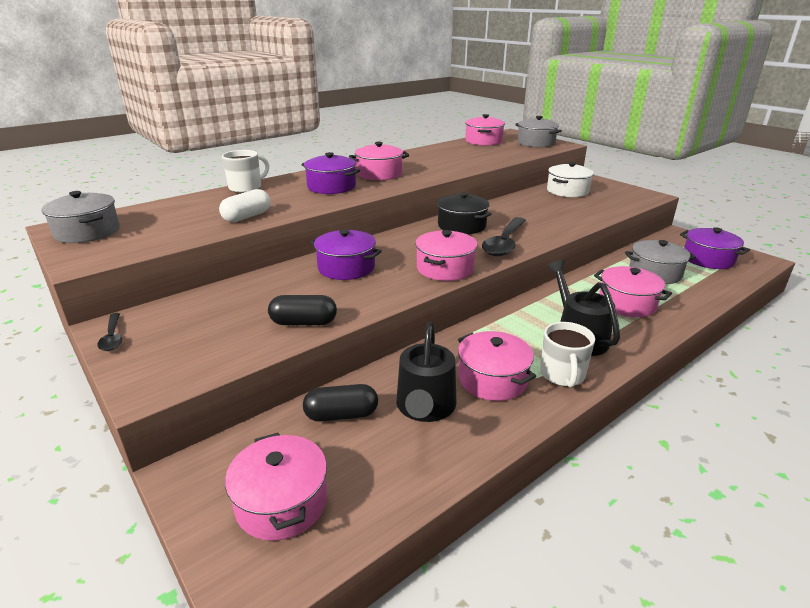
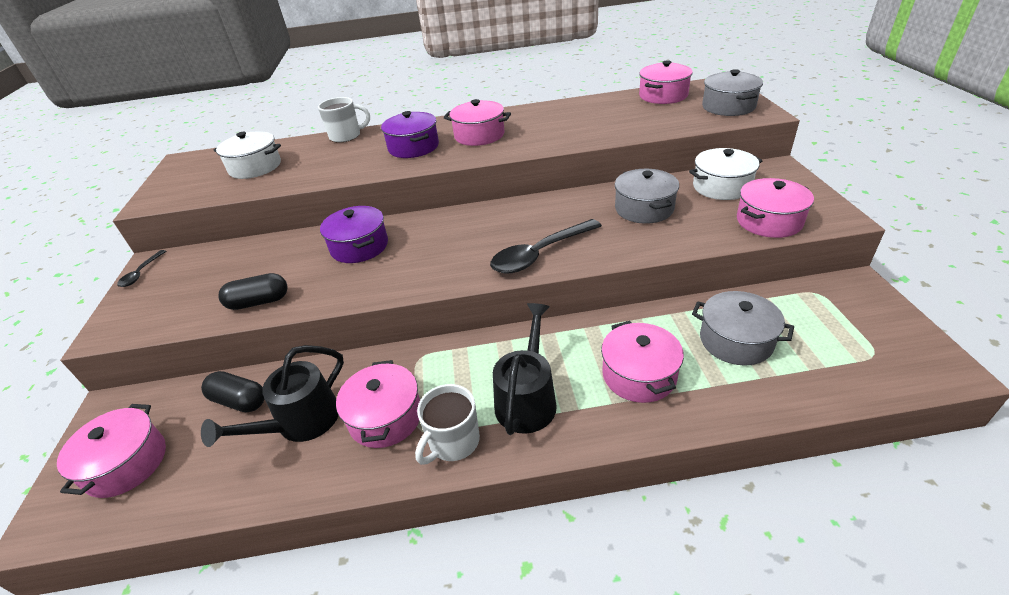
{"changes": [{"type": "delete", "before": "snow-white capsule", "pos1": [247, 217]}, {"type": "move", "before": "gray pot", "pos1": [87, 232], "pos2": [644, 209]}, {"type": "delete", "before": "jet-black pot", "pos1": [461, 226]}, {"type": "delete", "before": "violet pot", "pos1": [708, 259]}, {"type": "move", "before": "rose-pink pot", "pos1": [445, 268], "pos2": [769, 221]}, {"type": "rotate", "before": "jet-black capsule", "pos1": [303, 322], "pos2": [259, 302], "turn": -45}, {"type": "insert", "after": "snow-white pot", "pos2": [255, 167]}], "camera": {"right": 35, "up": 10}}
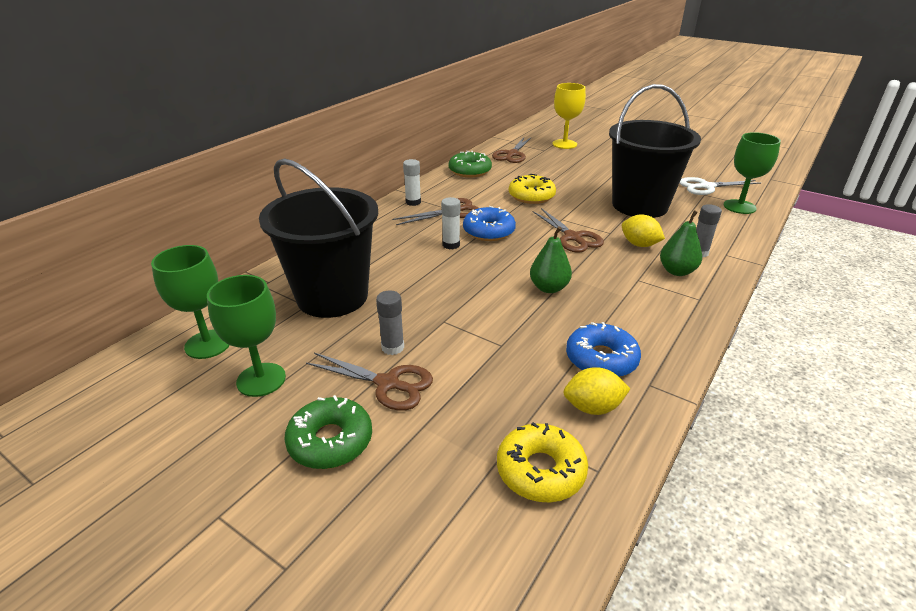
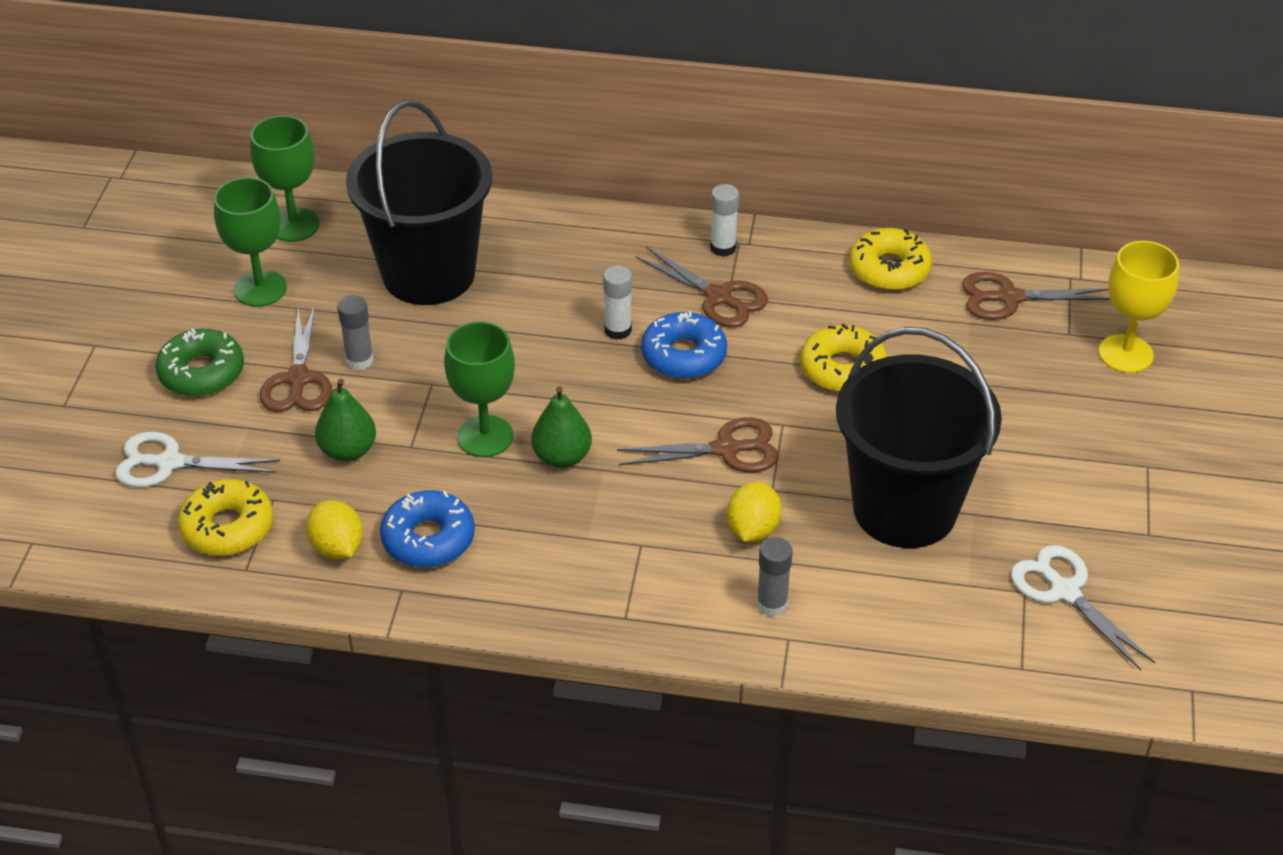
{"changes": [{"type": "move", "before": "leaf-green goblet", "pos1": [739, 207], "pos2": [485, 436]}, {"type": "recolor", "before": "leaf-green glazed donut", "after": "golden glazed donut", "pos1": [470, 171], "pos2": [889, 269]}, {"type": "rotate", "before": "brown pair of scissors", "pos1": [572, 237], "pos2": [726, 449], "turn": -135}, {"type": "move", "before": "leaf-green pear", "pos1": [677, 271], "pos2": [348, 451]}, {"type": "insert", "after": "snow-white pair of scissors", "pos2": [170, 463]}], "camera": {"right": 65, "up": 10}}
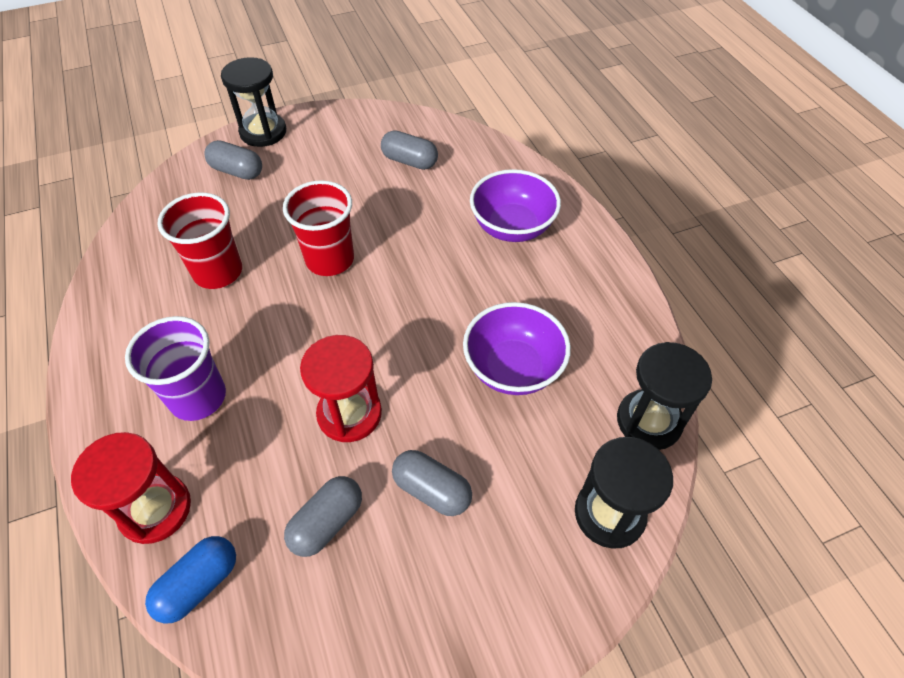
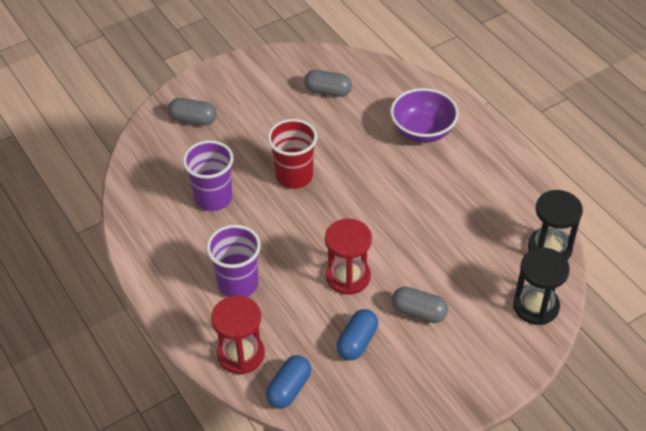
{"changes": [{"type": "delete", "before": "jet-black hourglass", "pos1": [263, 132]}, {"type": "recolor", "before": "crimson beaker", "after": "violet beaker", "pos1": [218, 272], "pos2": [213, 198]}, {"type": "delete", "before": "violet deep dish", "pos1": [513, 368]}, {"type": "recolor", "before": "gray capsule", "after": "royal blue capsule", "pos1": [327, 522], "pos2": [357, 342]}], "camera": {"right": -10, "up": -5}}
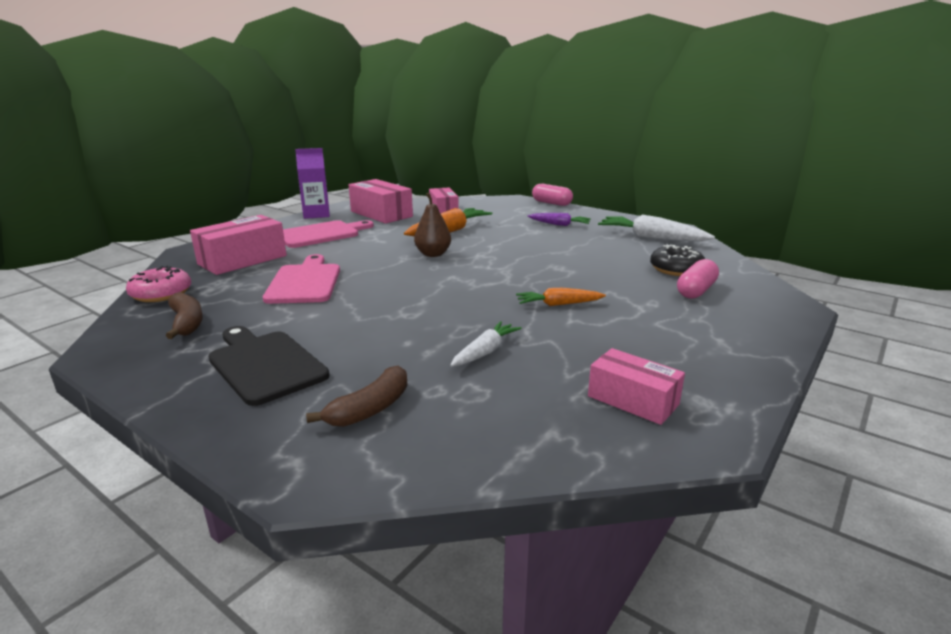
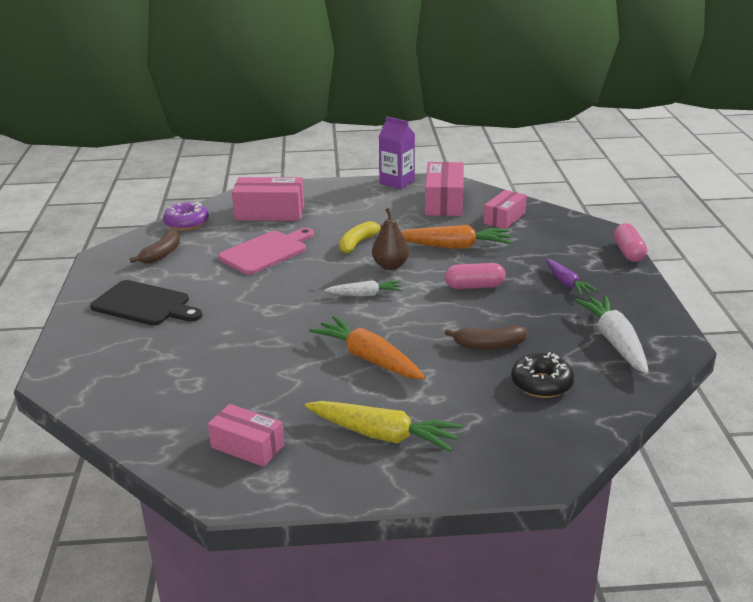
{"changes": [{"type": "delete", "before": "rose-pink cutting board", "pos1": [321, 234]}, {"type": "move", "before": "rose-pink capsule", "pos1": [696, 291], "pos2": [474, 286]}, {"type": "recolor", "before": "rose-pink glazed donut", "after": "violet glazed donut", "pos1": [161, 294], "pos2": [187, 223]}, {"type": "resize", "before": "orange carrot", "pos1": [558, 304], "pos2": [369, 359], "scale": 1.66}, {"type": "move", "before": "snow-white carrot", "pos1": [485, 352], "pos2": [365, 295]}, {"type": "rotate", "before": "jet-black cutting board", "pos1": [265, 364], "pos2": [144, 304], "turn": 105}, {"type": "rotate", "before": "rose-pink box", "pos1": [633, 400], "pos2": [247, 446], "turn": -60}, {"type": "move", "before": "brown banana fruit", "pos1": [370, 409], "pos2": [489, 345]}, {"type": "insert", "after": "golden banana fruit", "pos2": [358, 243]}, {"type": "insert", "after": "golden carrot", "pos2": [383, 435]}], "camera": {"right": 50, "up": 5}}
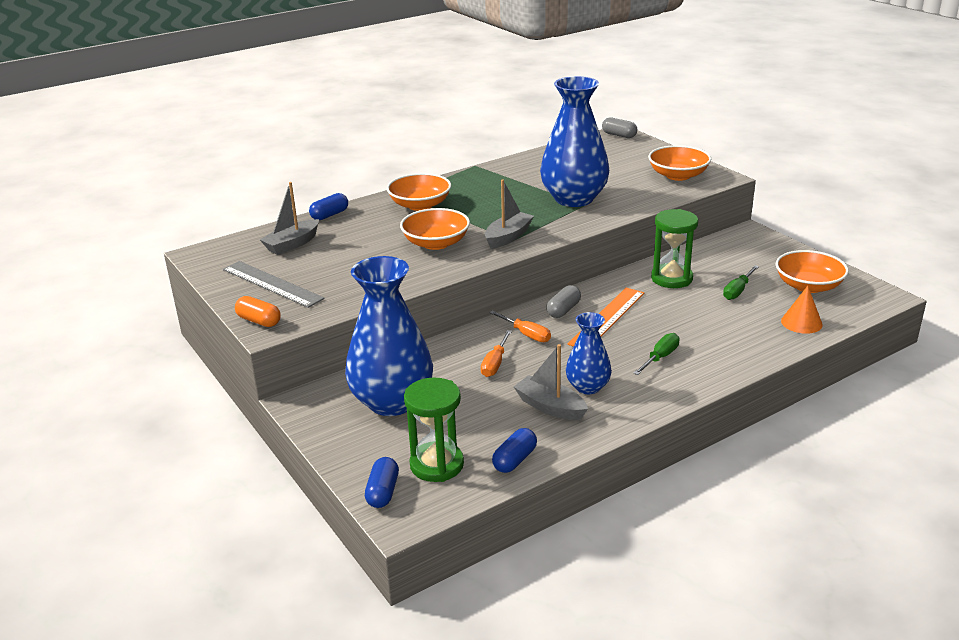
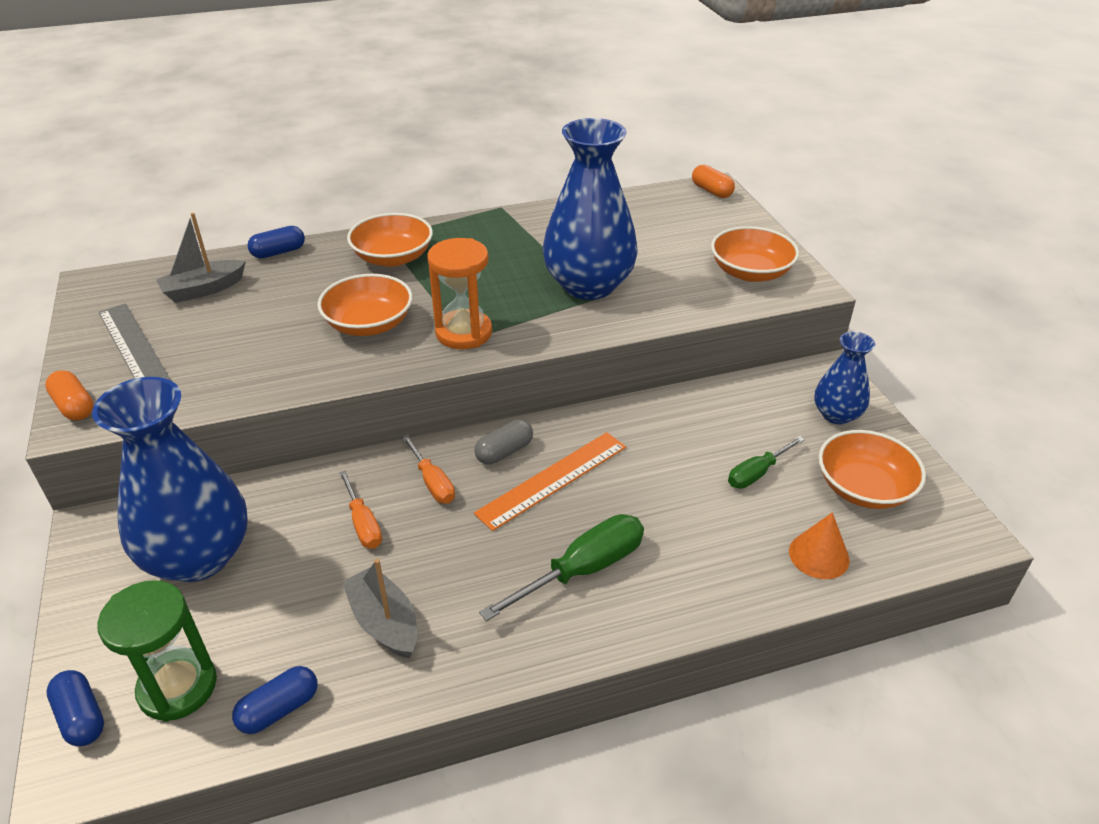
{"changes": [{"type": "recolor", "before": "gray capsule", "after": "orange capsule", "pos1": [619, 135], "pos2": [711, 191]}, {"type": "replace", "before": "gray boat", "after": "orange hourglass", "pos1": [508, 237], "pos2": [464, 333]}, {"type": "delete", "before": "leaf-green hourglass", "pos1": [671, 278]}, {"type": "move", "before": "royal blue tall vase", "pos1": [588, 387], "pos2": [836, 414]}, {"type": "rotate", "before": "orange flat screwdriver", "pos1": [495, 363], "pos2": [363, 523], "turn": -60}, {"type": "resize", "before": "leaf-green flat screwdriver", "pos1": [660, 357], "pos2": [582, 570], "scale": 1.64}, {"type": "rotate", "before": "royal blue capsule", "pos1": [383, 492], "pos2": [81, 717], "turn": -60}], "camera": {"right": 15, "up": 10}}
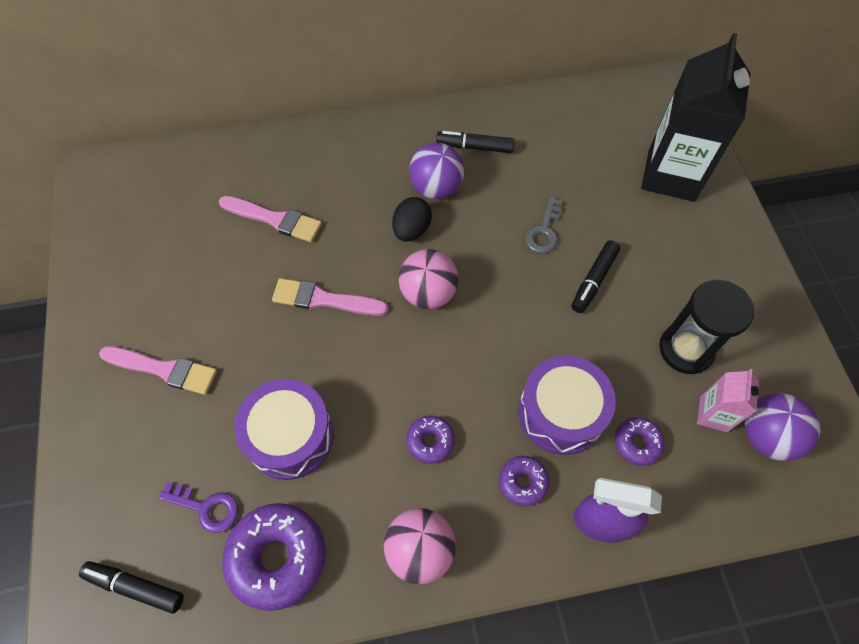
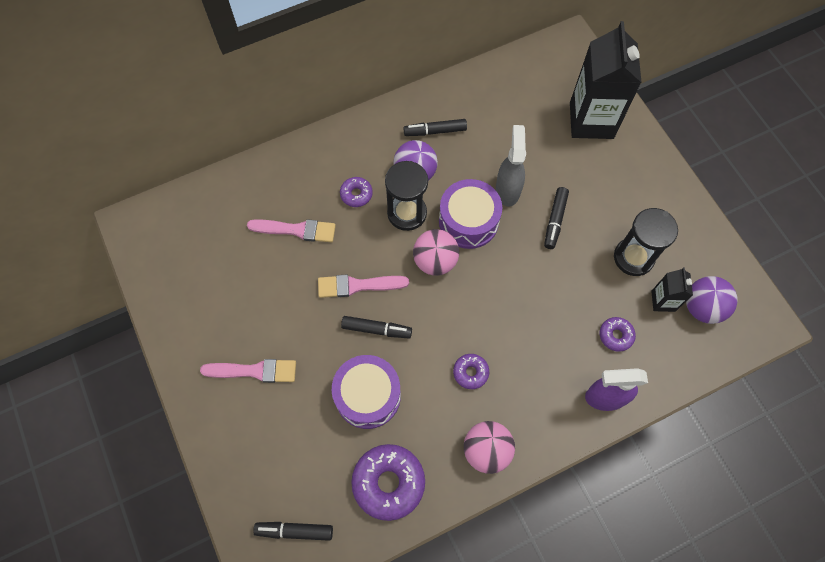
{"changes": [{"type": "replace", "before": "jet-black toy egg", "after": "jet-black hourglass", "pos1": [411, 230], "pos2": [407, 213]}, {"type": "replace", "before": "gray key", "after": "gray spray cleaner", "pos1": [544, 231], "pos2": [507, 189]}, {"type": "move", "before": "violet toy drum", "pos1": [561, 412], "pos2": [468, 221]}, {"type": "recolor", "before": "rose-pink carton", "after": "jet-black carton", "pos1": [713, 414], "pos2": [663, 301]}, {"type": "move", "before": "violet glazed donut", "pos1": [522, 482], "pos2": [356, 194]}, {"type": "delete", "before": "violet key", "pos1": [206, 508]}, {"type": "insert", "after": "jet-black felt pen", "pos2": [376, 329]}], "camera": {"right": -15, "up": 5}}
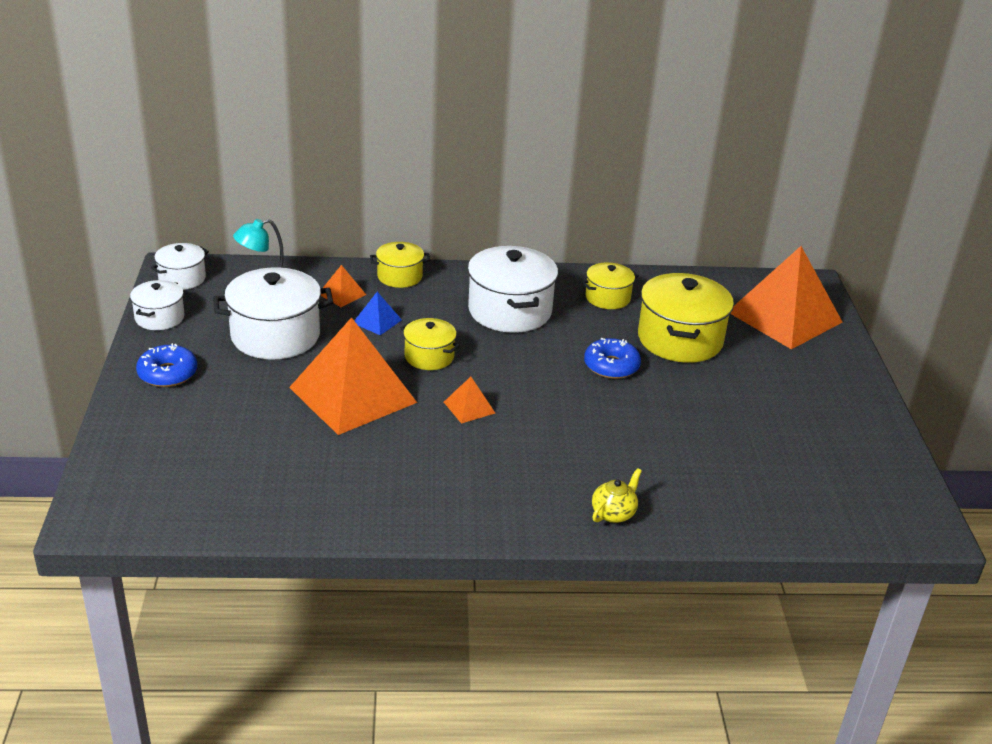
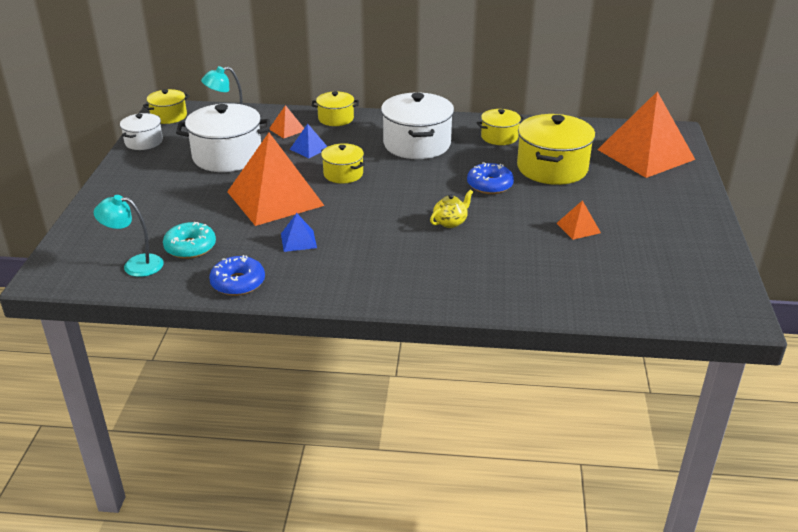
{"changes": [{"type": "recolor", "before": "snow-white pot", "after": "golden pot", "pos1": [182, 278], "pos2": [169, 116]}, {"type": "move", "before": "royal blue glazed donut", "pos1": [167, 374], "pos2": [238, 283]}, {"type": "move", "before": "orange pyramid shape", "pos1": [469, 407], "pos2": [578, 228]}, {"type": "move", "before": "golden teapot", "pos1": [614, 513], "pos2": [450, 222]}, {"type": "insert", "after": "teal desk lamp", "pos2": [135, 265]}, {"type": "insert", "after": "royal blue pyramid shape", "pos2": [298, 240]}, {"type": "insert", "after": "teal glazed donut", "pos2": [190, 247]}], "camera": {"right": 10, "up": 0}}
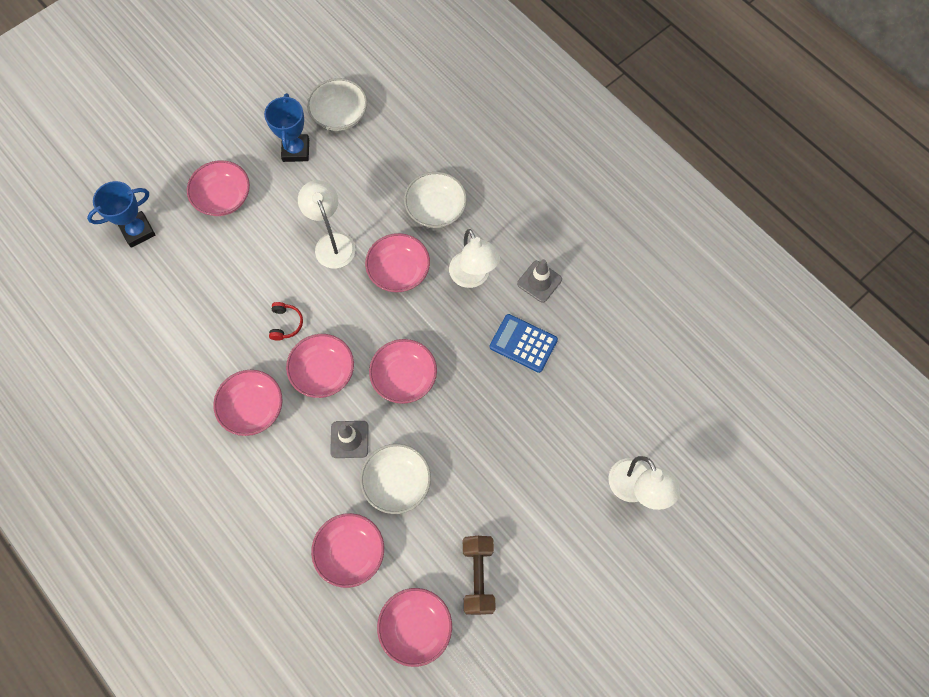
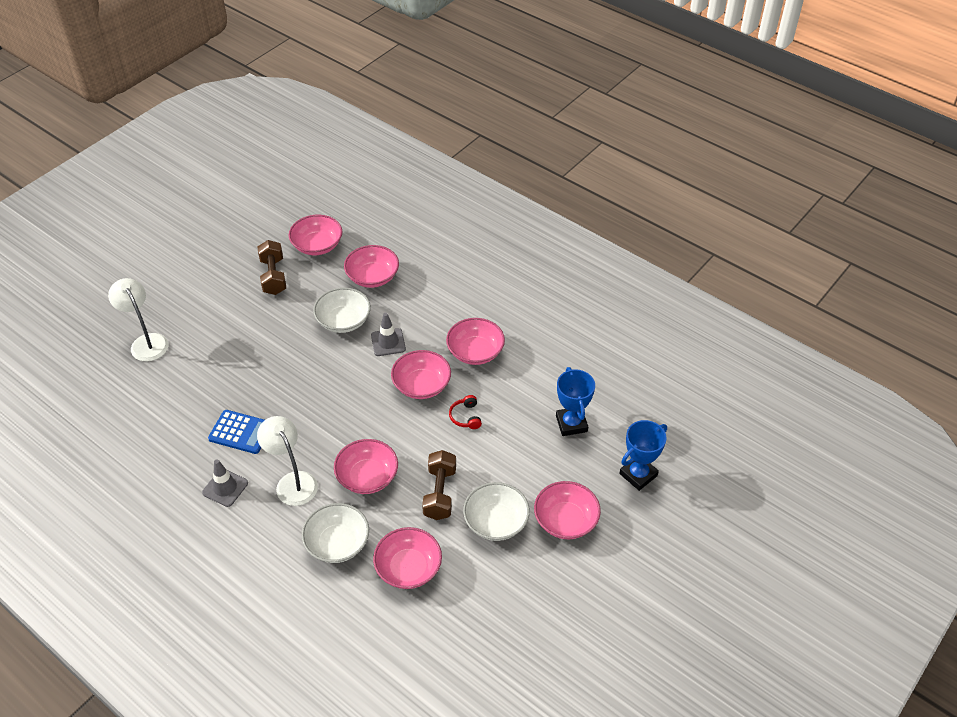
{"changes": [{"type": "move", "before": "snow-white deep dish", "pos1": [339, 115], "pos2": [496, 521]}, {"type": "move", "before": "royal blue trophy", "pos1": [296, 150], "pos2": [571, 424]}, {"type": "replace", "before": "snow-white desk lamp", "after": "brown free weight", "pos1": [332, 242], "pos2": [440, 493]}, {"type": "move", "before": "rose-pink deep dish", "pos1": [404, 377], "pos2": [408, 568]}], "camera": {"right": 170, "up": -20}}
